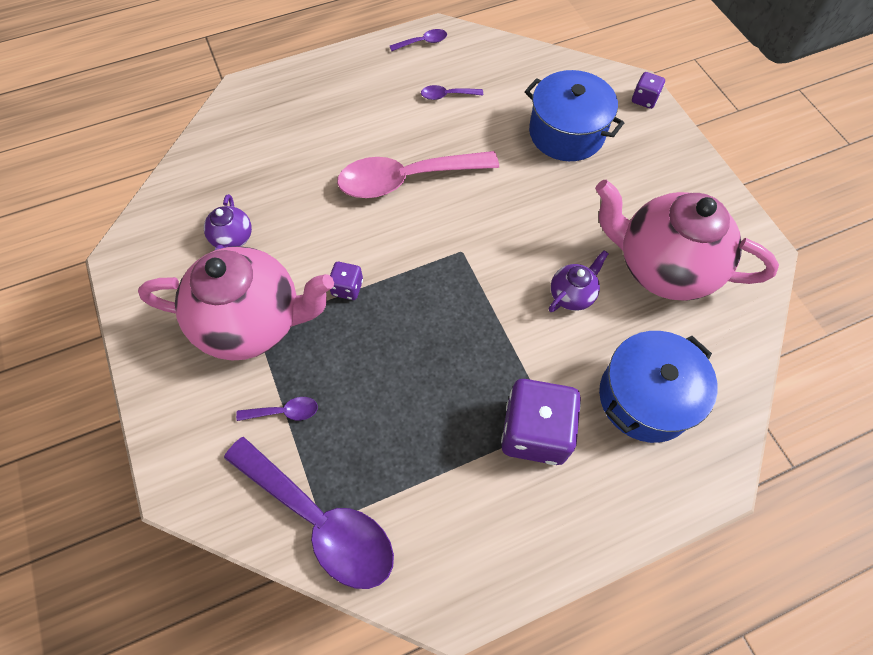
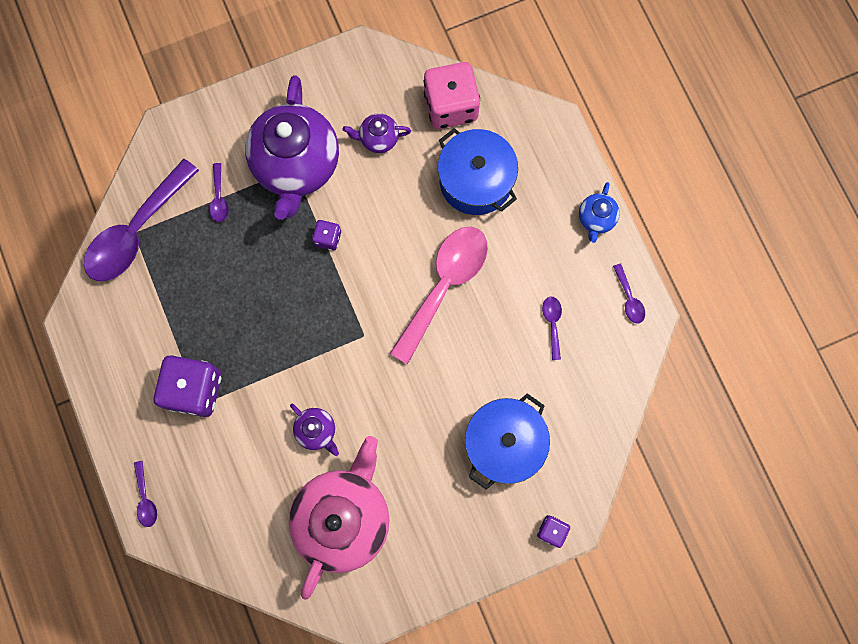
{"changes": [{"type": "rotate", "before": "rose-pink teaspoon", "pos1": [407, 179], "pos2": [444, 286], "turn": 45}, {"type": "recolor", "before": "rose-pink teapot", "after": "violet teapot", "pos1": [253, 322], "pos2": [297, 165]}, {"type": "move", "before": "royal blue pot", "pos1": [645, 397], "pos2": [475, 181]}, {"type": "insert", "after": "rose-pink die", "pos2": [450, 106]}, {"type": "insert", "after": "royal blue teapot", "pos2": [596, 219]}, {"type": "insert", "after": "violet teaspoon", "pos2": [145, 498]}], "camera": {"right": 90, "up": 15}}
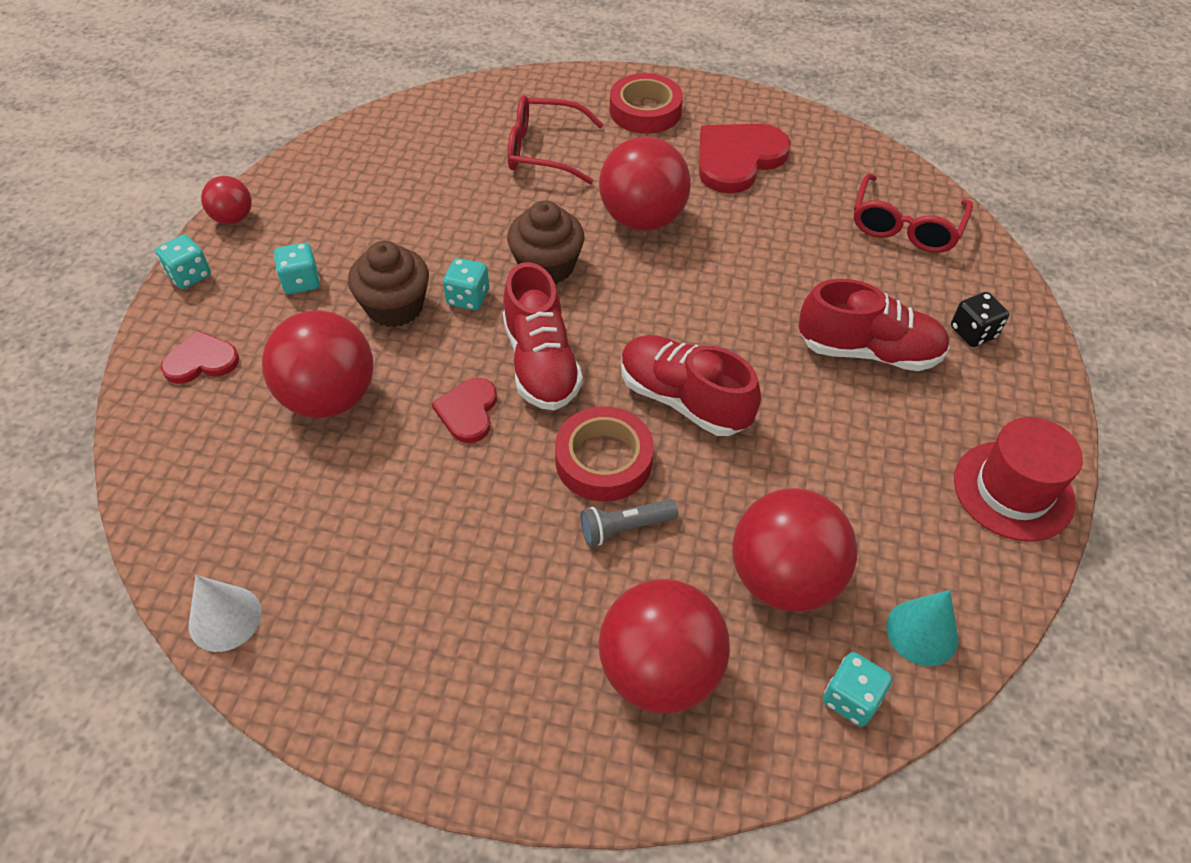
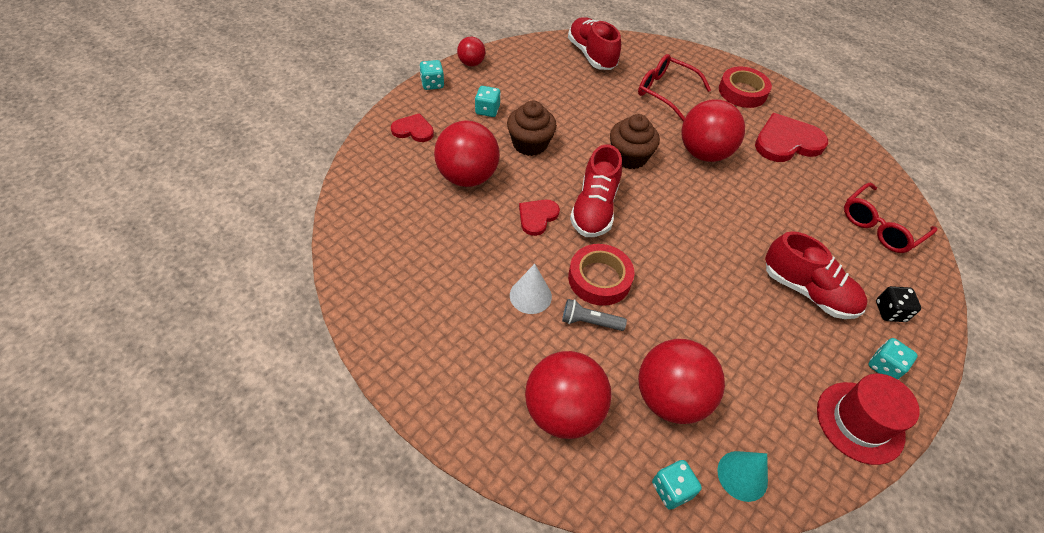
{"changes": [{"type": "move", "before": "teal die", "pos1": [468, 297], "pos2": [884, 367]}, {"type": "move", "before": "crimson sneaker", "pos1": [683, 400], "pos2": [591, 55]}, {"type": "move", "before": "snow-white solid cone", "pos1": [225, 618], "pos2": [530, 296]}], "camera": {"right": 25, "up": 0}}
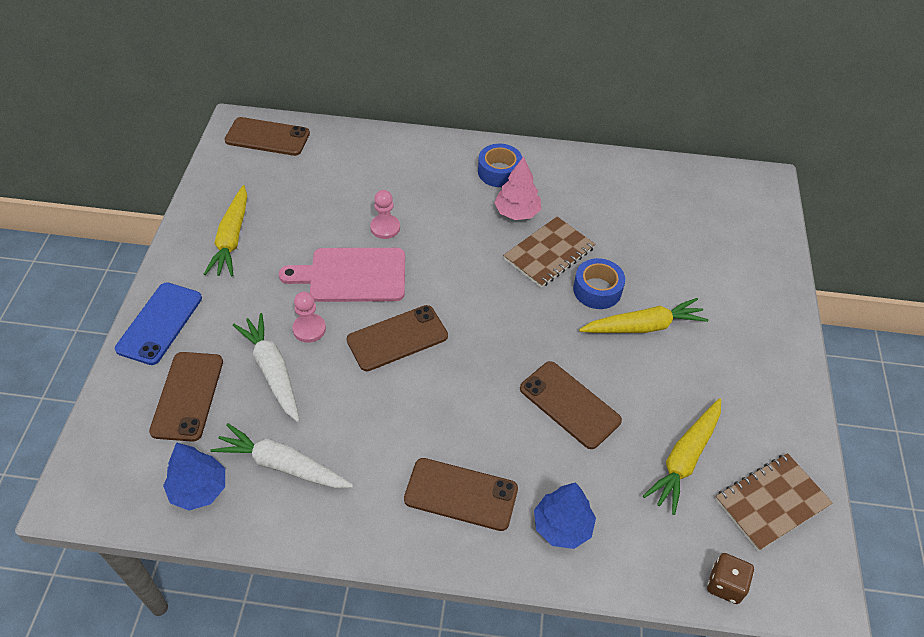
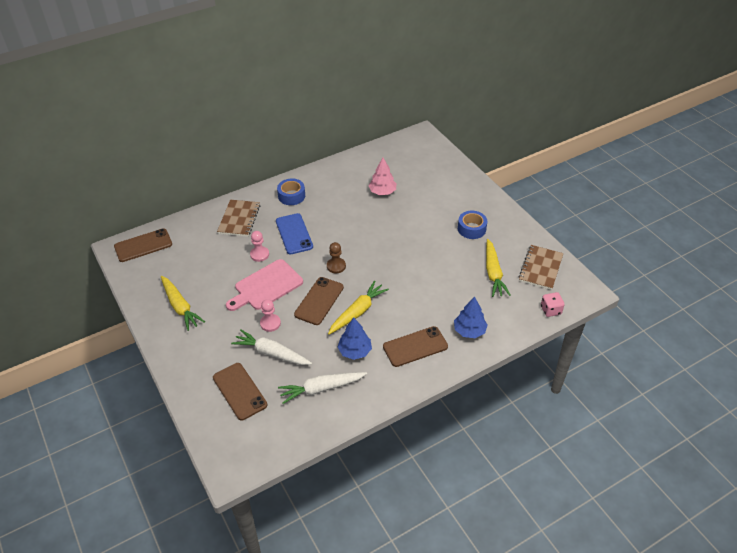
{"changes": [{"type": "move", "before": "rose-pink fir tree", "pos1": [517, 212], "pos2": [382, 192]}, {"type": "move", "before": "brown notepad", "pos1": [549, 254], "pos2": [239, 219]}, {"type": "move", "before": "royal blue sticky tape", "pos1": [597, 290], "pos2": [471, 229]}, {"type": "move", "before": "royal blue mobile phone", "pos1": [159, 323], "pos2": [294, 234]}, {"type": "move", "before": "golden carrot", "pos1": [643, 326], "pos2": [357, 312]}, {"type": "delete", "before": "brown mobile phone", "pos1": [569, 404]}, {"type": "move", "before": "royal blue fir tree", "pos1": [199, 489], "pos2": [355, 351]}, {"type": "recolor", "before": "brown die", "after": "rose-pink die", "pos1": [725, 585], "pos2": [550, 310]}, {"type": "insert", "after": "brown pawn", "pos2": [336, 266]}], "camera": {"right": -35, "up": -5}}
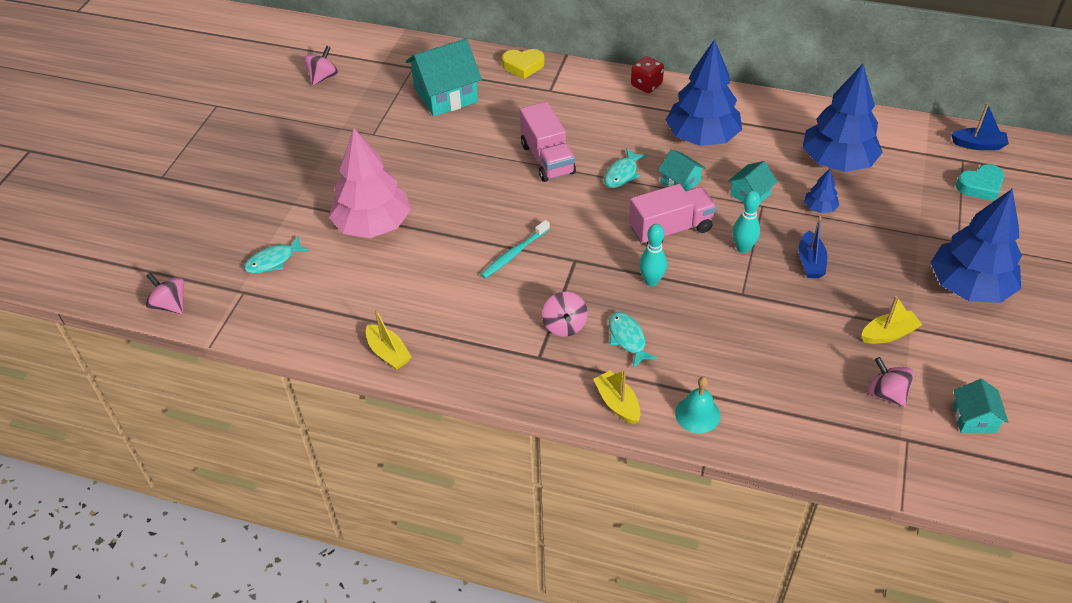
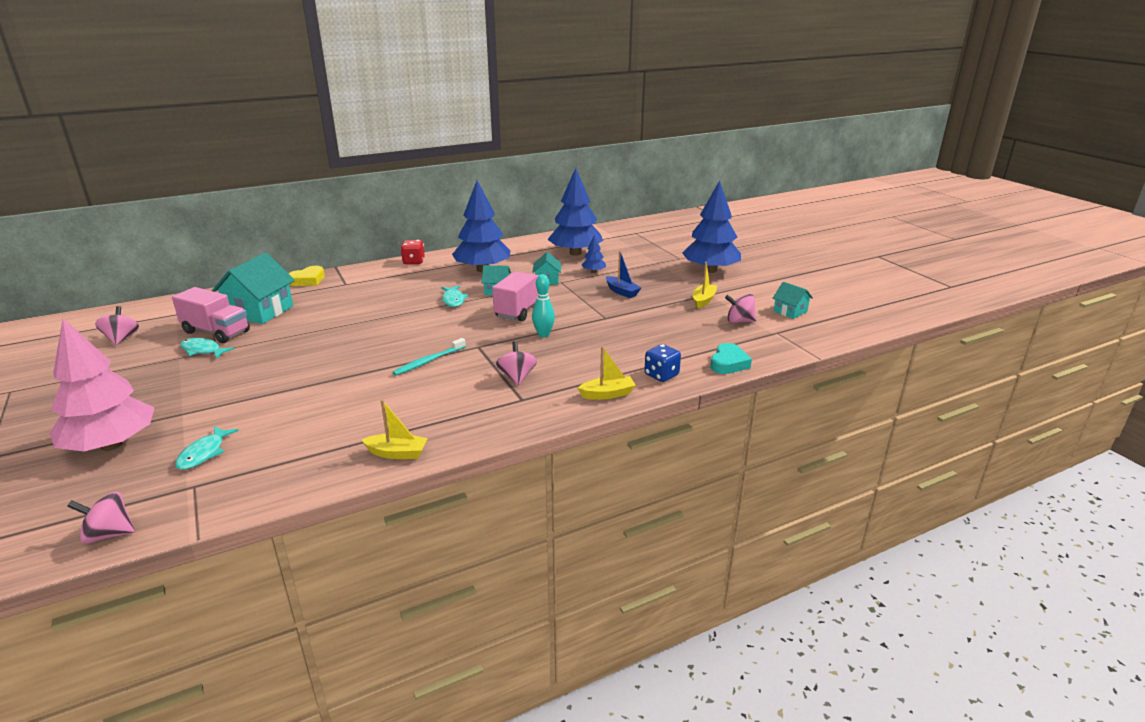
{"changes": [{"type": "move", "before": "rose-pink toy truck", "pos1": [547, 159], "pos2": [216, 332]}, {"type": "delete", "before": "royal blue boat", "pos1": [978, 145]}, {"type": "move", "before": "rose-pink fir tree", "pos1": [373, 224], "pos2": [111, 445]}, {"type": "move", "before": "teal heart shape", "pos1": [980, 186], "pos2": [728, 363]}, {"type": "delete", "before": "teal tenpin", "pos1": [743, 248]}, {"type": "rotate", "before": "teal toothbrush", "pos1": [514, 254], "pos2": [428, 361], "turn": 45}, {"type": "rotate", "before": "rose-pink whirligig", "pos1": [564, 325], "pos2": [517, 377], "turn": -135}, {"type": "move", "before": "teal fish figure", "pos1": [627, 339], "pos2": [203, 350]}, {"type": "rotate", "before": "golden boat", "pos1": [617, 403], "pos2": [607, 394], "turn": 150}, {"type": "replace", "before": "teal hand bell", "after": "royal blue die", "pos1": [697, 414], "pos2": [661, 375]}], "camera": {"right": -45, "up": -20}}
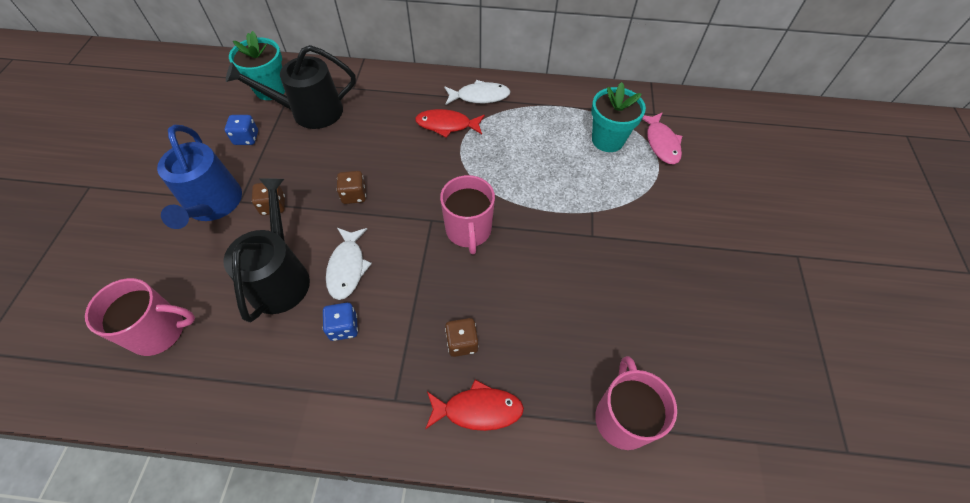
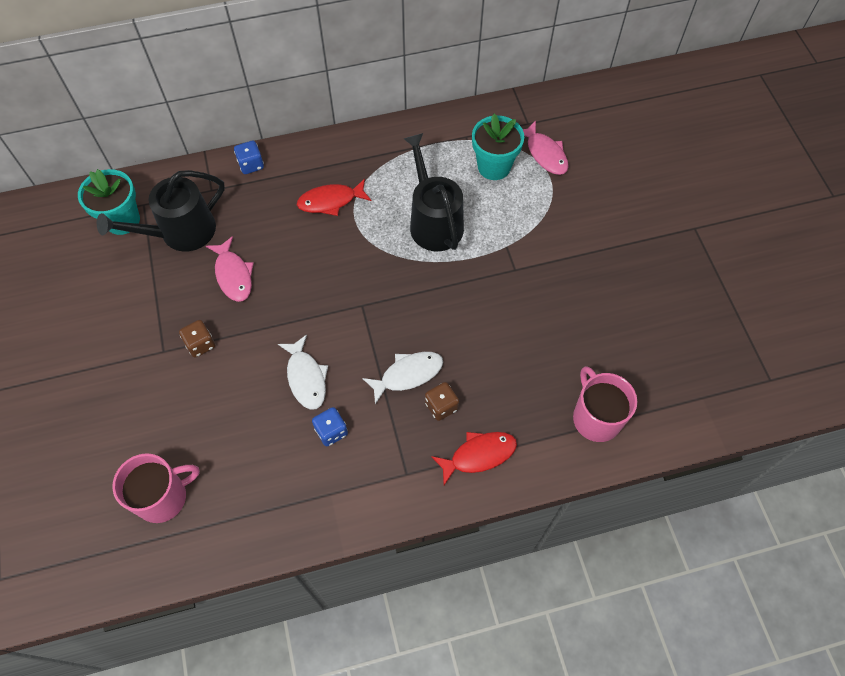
{"changes": [{"type": "move", "before": "snow-white fish figure", "pos1": [480, 96], "pos2": [408, 374]}, {"type": "move", "before": "royal blue die", "pos1": [246, 138], "pos2": [251, 165]}, {"type": "delete", "before": "royal blue watering can", "pos1": [213, 205]}, {"type": "delete", "before": "brown die", "pos1": [354, 195]}, {"type": "delete", "before": "rose-pink tea mug", "pos1": [468, 230]}, {"type": "move", "before": "jet-black watering can", "pos1": [280, 277], "pos2": [433, 222]}, {"type": "insert", "after": "rose-pink fish figure", "pos2": [233, 275]}], "camera": {"right": -20, "up": 5}}
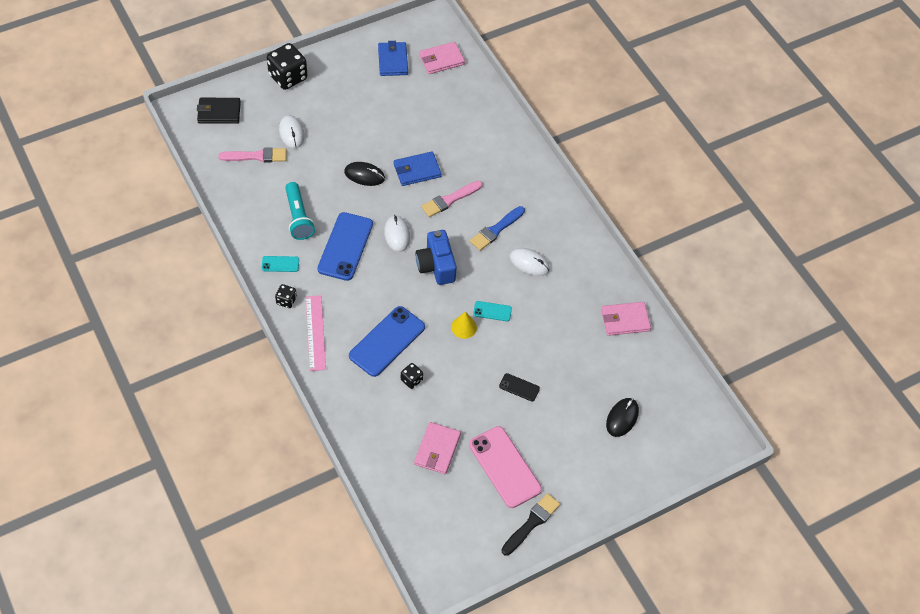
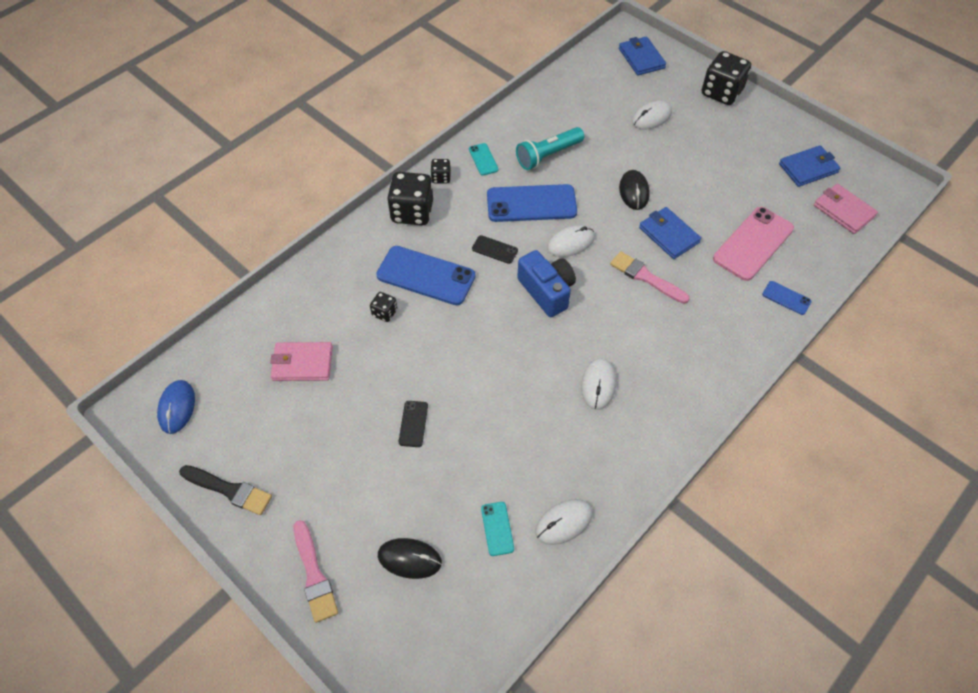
{"changes": [{"type": "recolor", "before": "jet-black card wallet", "after": "royal blue card wallet", "pos1": [219, 112], "pos2": [641, 58]}, {"type": "move", "before": "rose-pink paint brush", "pos1": [257, 156], "pos2": [314, 575]}, {"type": "delete", "before": "royal blue paint brush", "pos1": [496, 230]}, {"type": "rotate", "before": "royal blue camera", "pos1": [436, 266], "pos2": [547, 291], "turn": 90}, {"type": "replace", "before": "rose-pink straightedge", "after": "jet-black die", "pos1": [315, 332], "pos2": [412, 212]}, {"type": "move", "before": "teal mobile phone", "pos1": [492, 311], "pos2": [497, 528]}, {"type": "replace", "before": "rose-pink card wallet", "after": "snow-white mouse", "pos1": [625, 320], "pos2": [564, 522]}, {"type": "delete", "before": "golden solid cone", "pos1": [464, 327]}, {"type": "move", "before": "rose-pink mobile phone", "pos1": [504, 467], "pos2": [753, 243]}, {"type": "insert", "after": "jet-black mobile phone", "pos2": [495, 249]}, {"type": "insert", "after": "royal blue mobile phone", "pos2": [786, 298]}, {"type": "insert", "after": "royal blue mouse", "pos2": [177, 407]}], "camera": {"right": 75, "up": 0}}
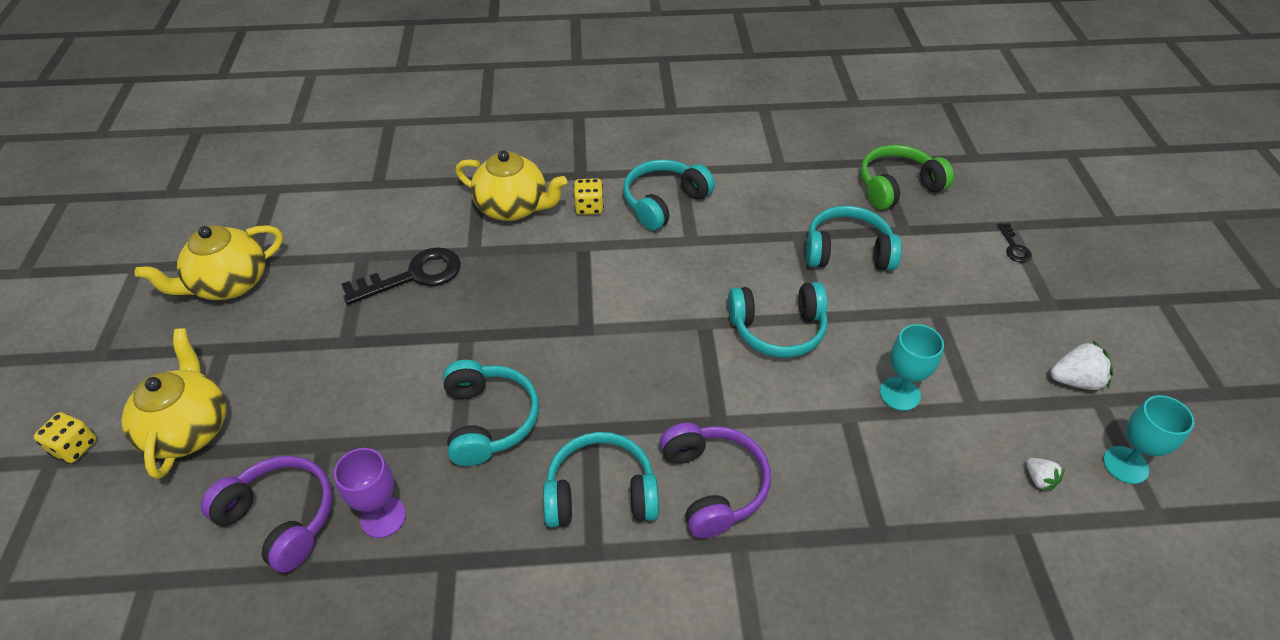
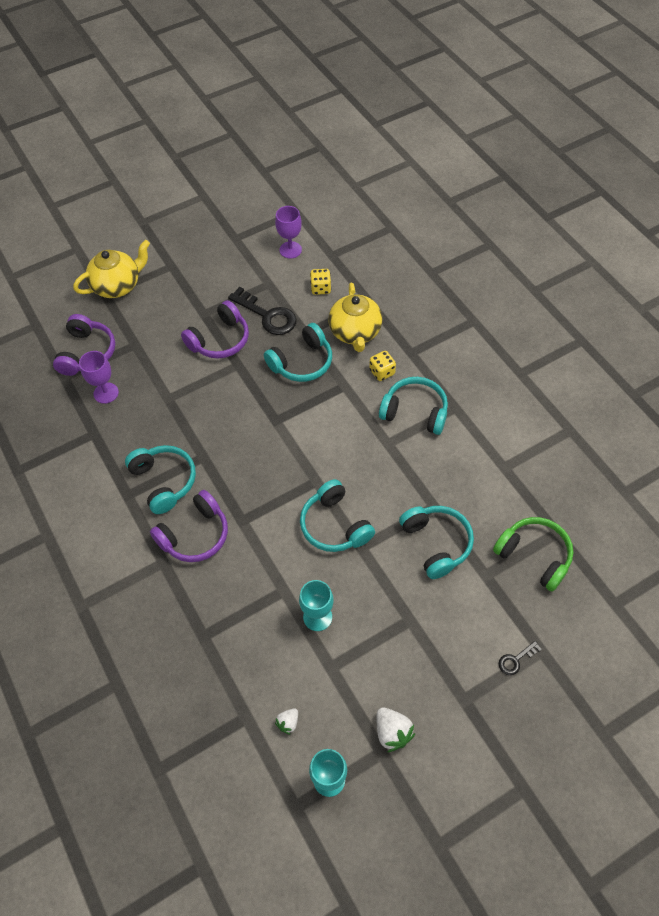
{"changes": [{"type": "delete", "before": "golden teapot", "pos1": [229, 284]}, {"type": "move", "before": "teal headphones", "pos1": [489, 420], "pos2": [302, 362]}, {"type": "move", "before": "golden die", "pos1": [75, 447], "pos2": [321, 288]}, {"type": "insert", "after": "violet goblet", "pos2": [290, 250]}, {"type": "insert", "after": "violet headphones", "pos2": [220, 340]}], "camera": {"right": 65, "up": 10}}
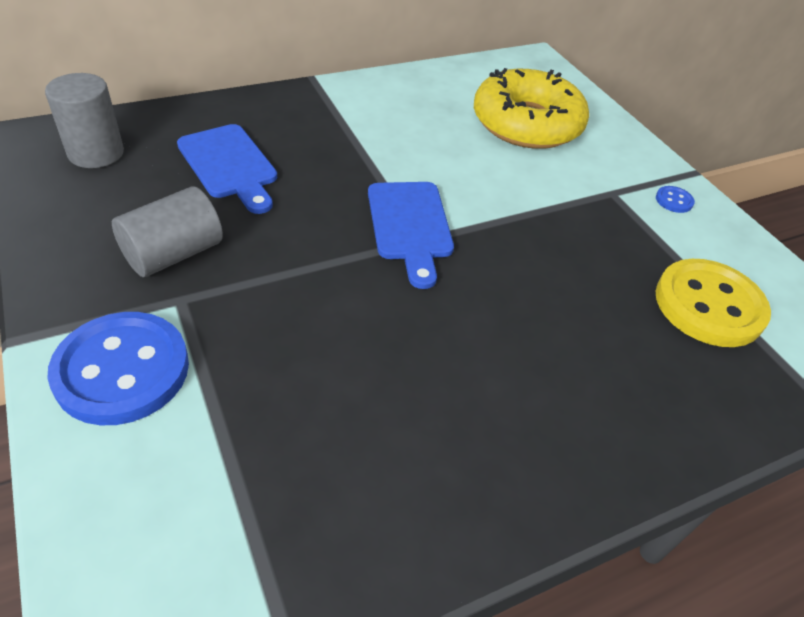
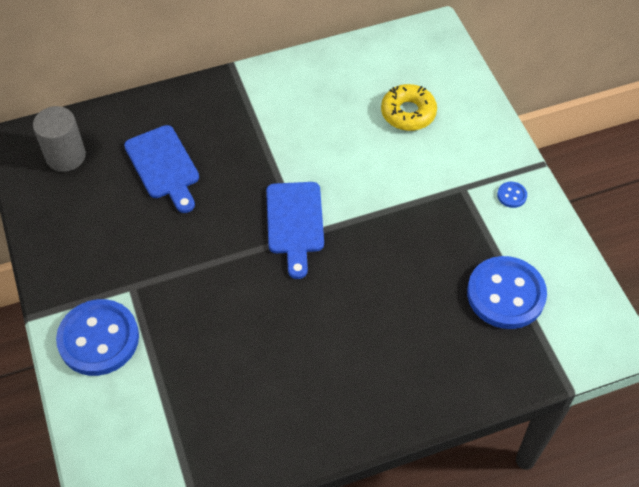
{"changes": [{"type": "resize", "before": "golden glazed donut", "pos1": [527, 123], "pos2": [408, 113], "scale": 0.58}, {"type": "delete", "before": "gray solid cylinder", "pos1": [173, 254]}, {"type": "recolor", "before": "golden button", "after": "royal blue button", "pos1": [709, 305], "pos2": [505, 294]}], "camera": {"right": 10, "up": 10}}
